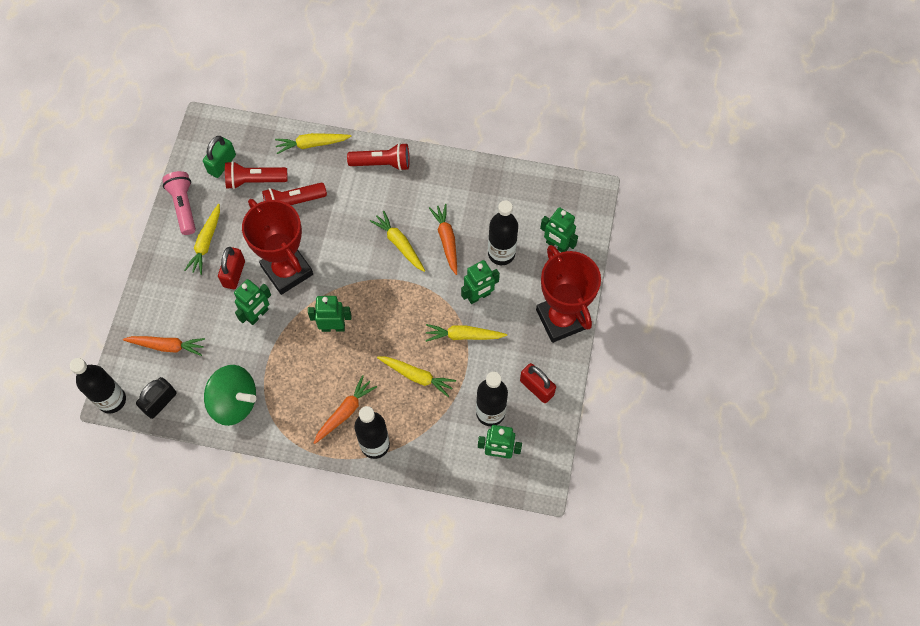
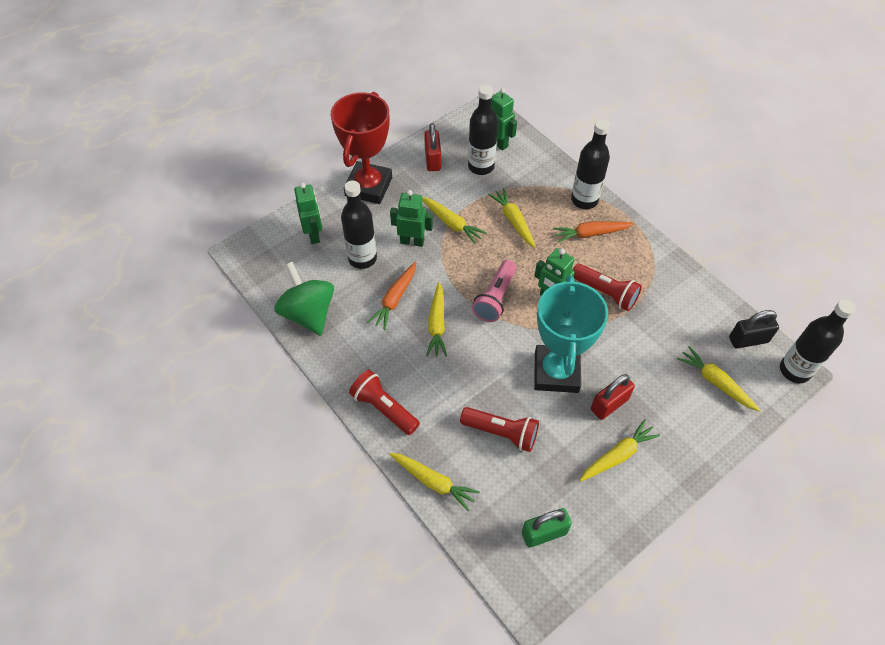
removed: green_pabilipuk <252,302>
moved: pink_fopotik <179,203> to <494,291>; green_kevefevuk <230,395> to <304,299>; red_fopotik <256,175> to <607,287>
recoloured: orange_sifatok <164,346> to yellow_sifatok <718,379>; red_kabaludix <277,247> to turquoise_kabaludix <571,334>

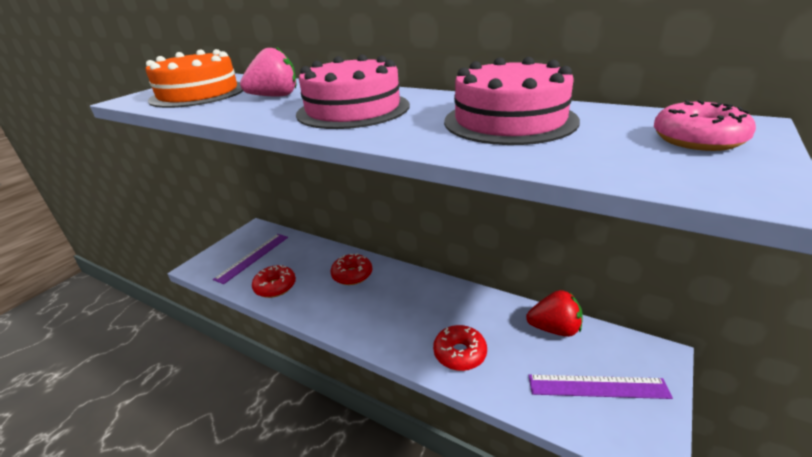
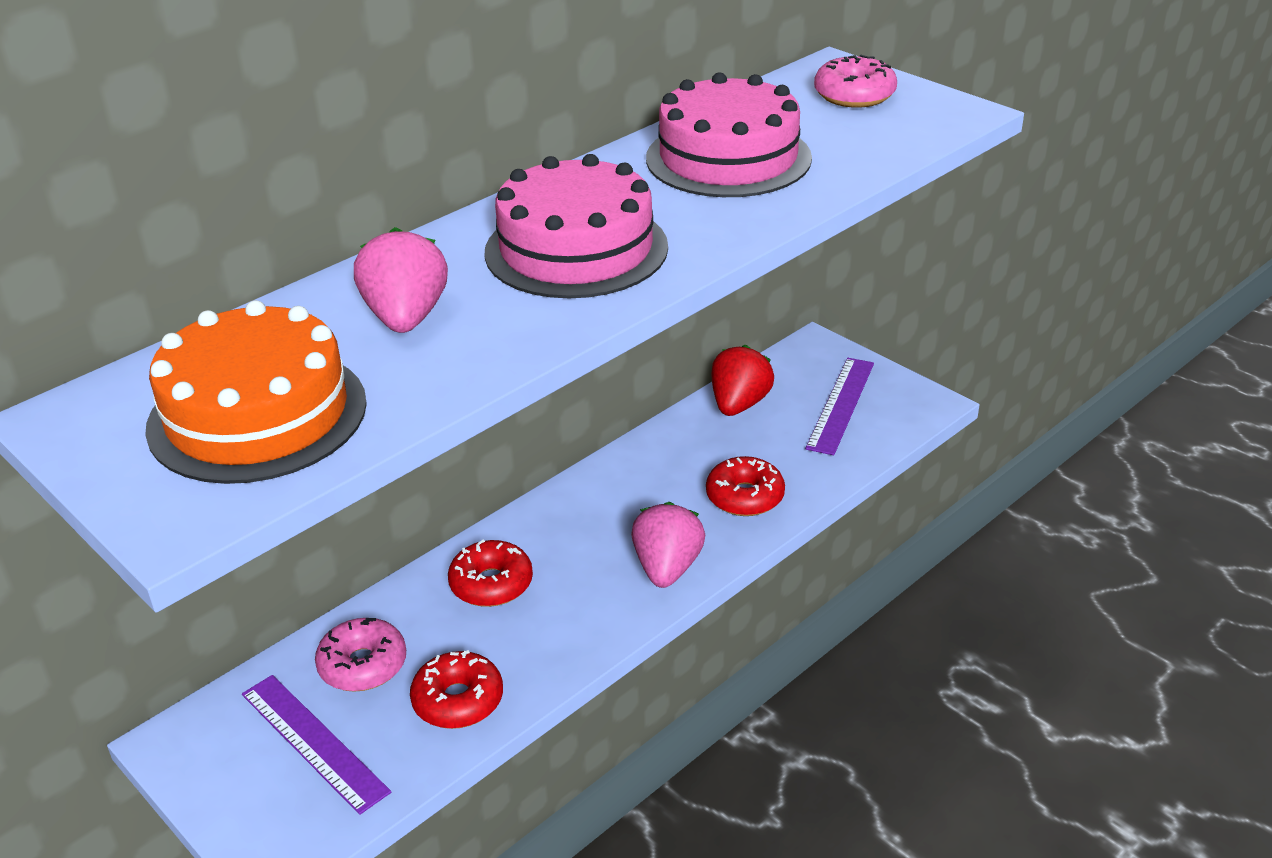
added: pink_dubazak <360,655>; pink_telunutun <668,545>

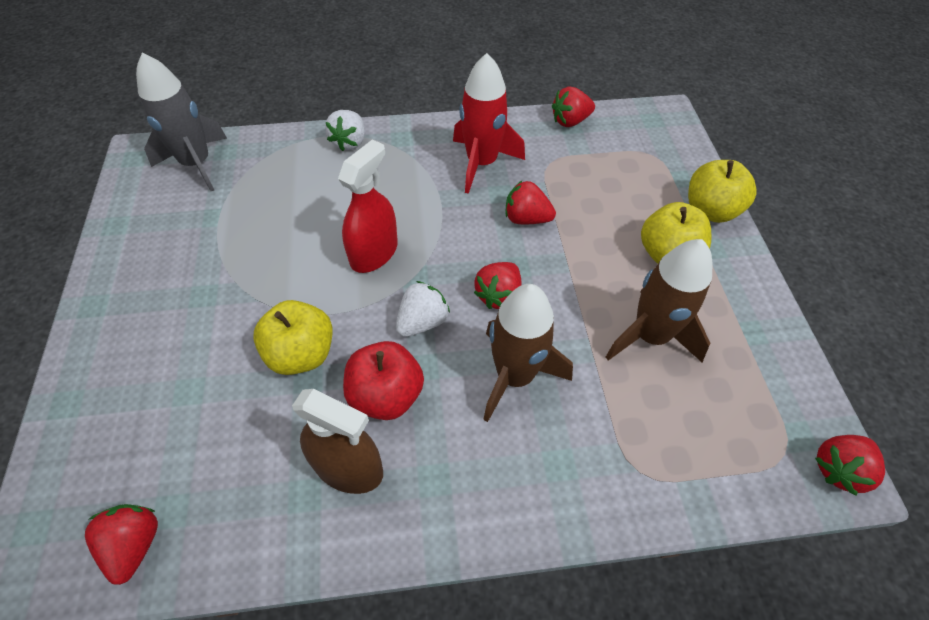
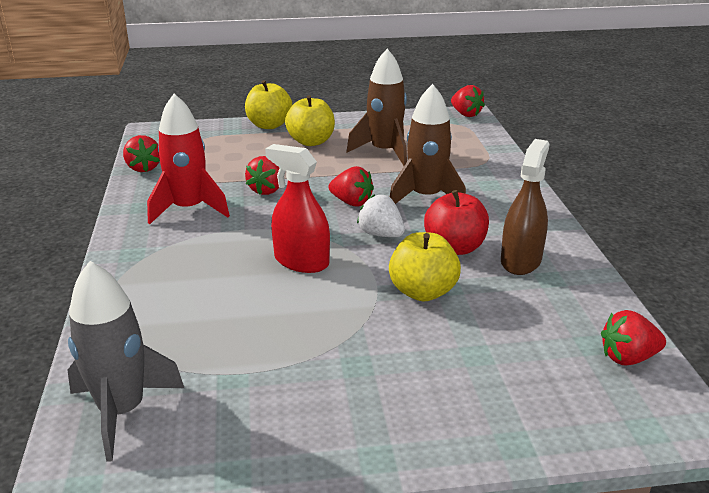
removed: white_telunutun <345,130>

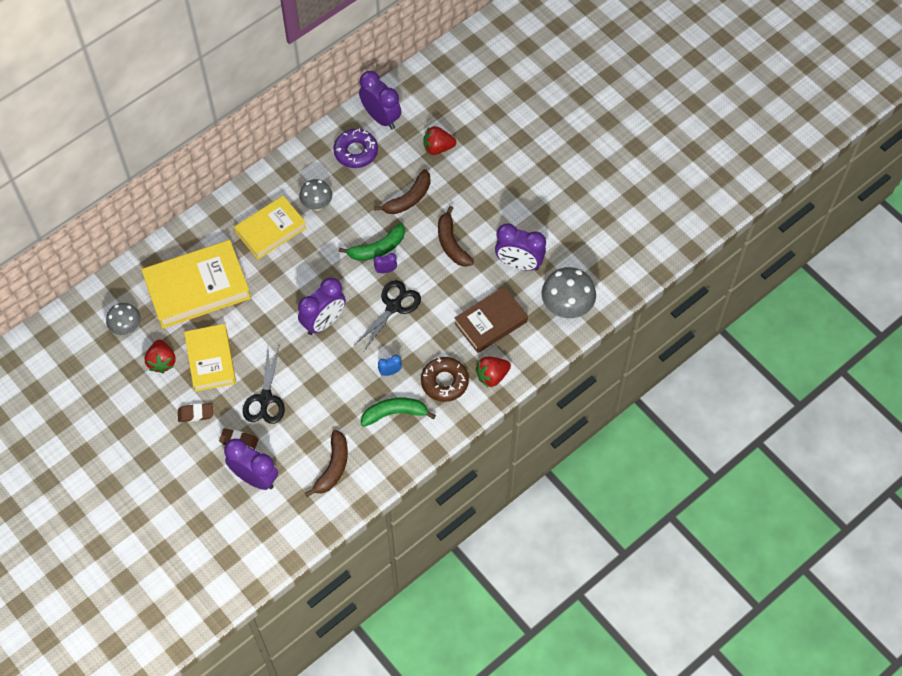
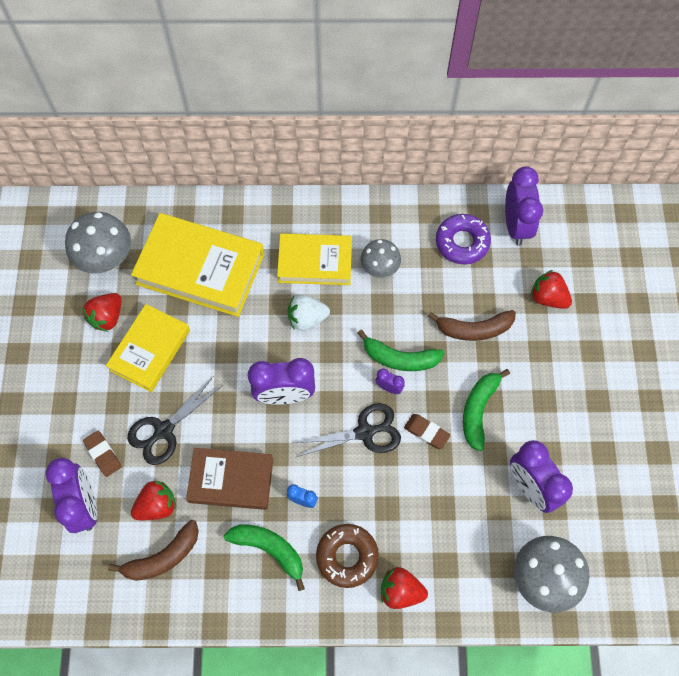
added: red_telunutun <153,500>; white_telunutun <309,312>
moved: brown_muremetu <195,412> to <427,431>; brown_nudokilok <491,320> to <229,479>
recoloured: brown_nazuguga <456,236> to green_nazuguga <486,410>
resized: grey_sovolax <123,319> = <98,242> x1.59

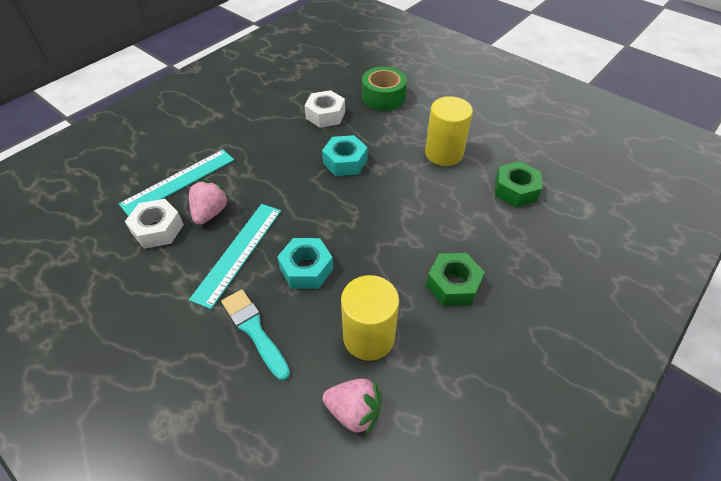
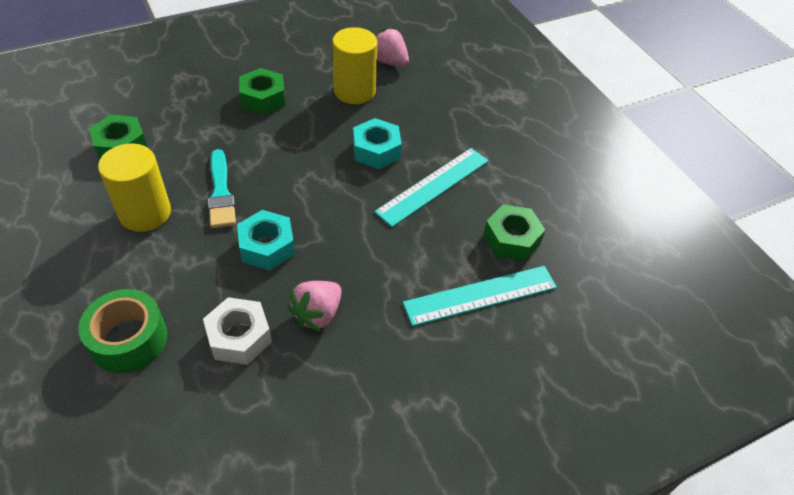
moved: pink_telunutun <209,202> to <314,306>; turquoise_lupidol <255,334> to <222,188>
recoloured: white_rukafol <154,223> to green_rukafol <514,232>

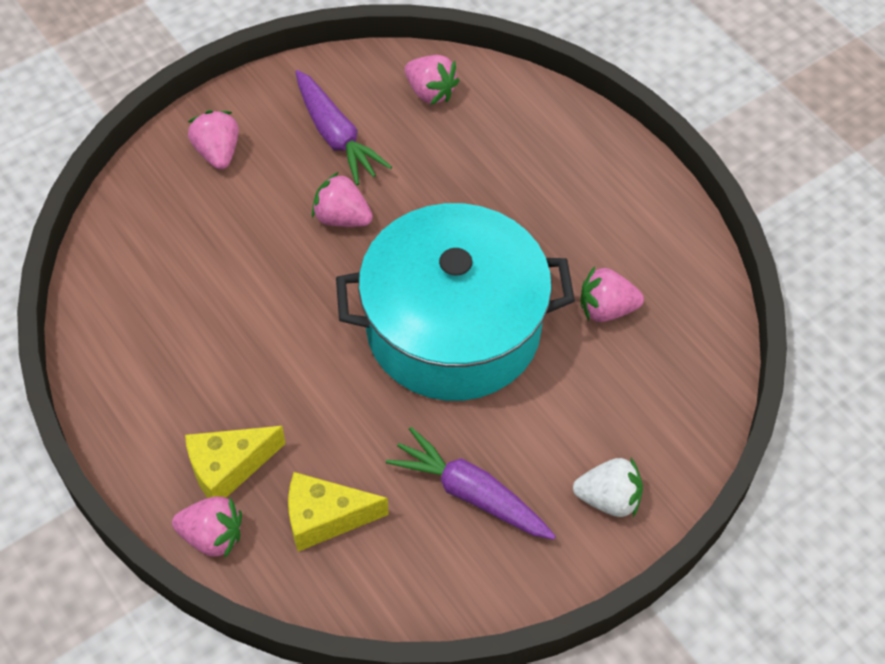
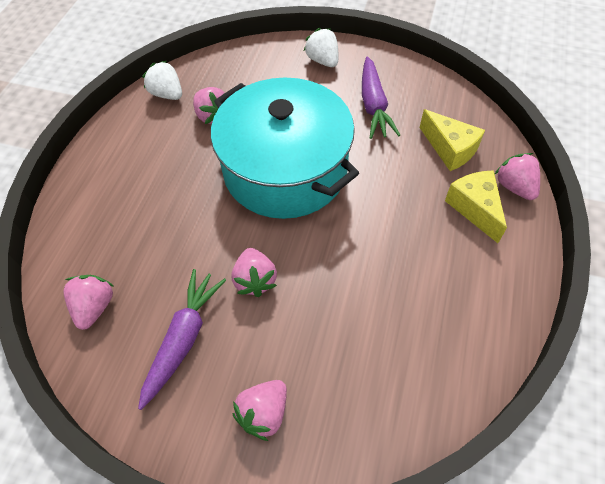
added: white_telunutun <162,80>
turned: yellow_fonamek <235,462> = <476,206> 135 degrees counterclockwise

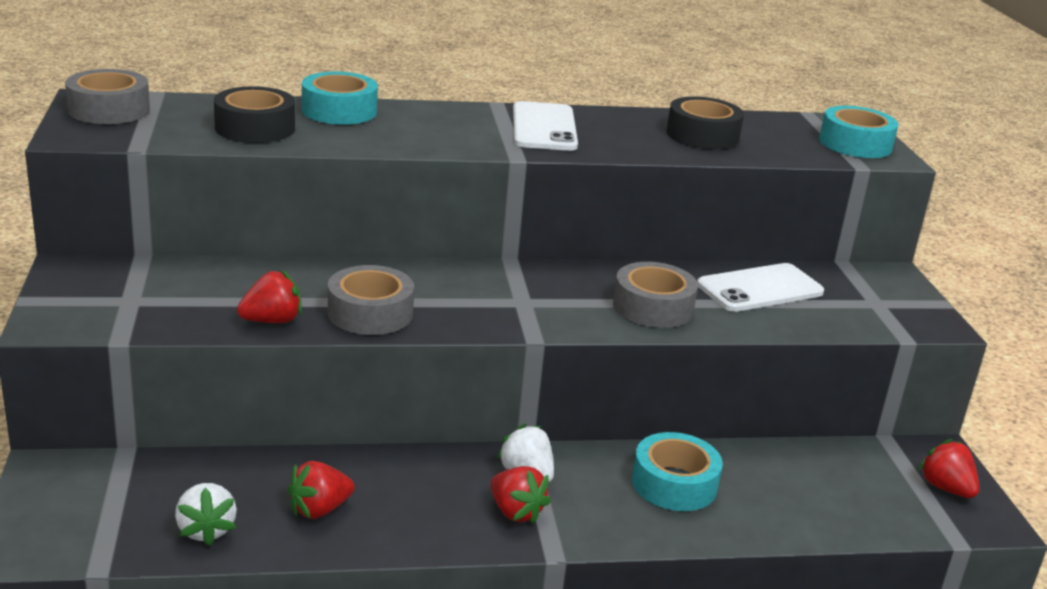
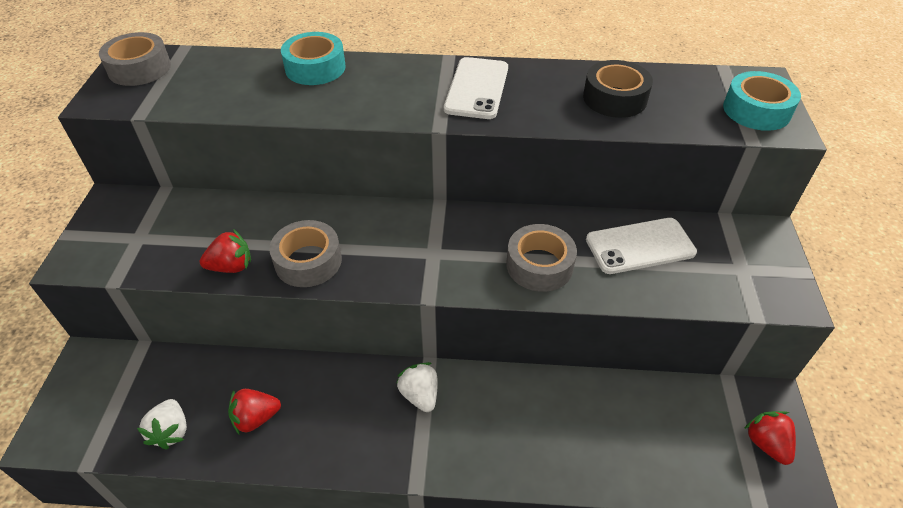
removed: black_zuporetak <254,114>; red_telunutun <520,495>; turquoise_zuporetak <677,471>

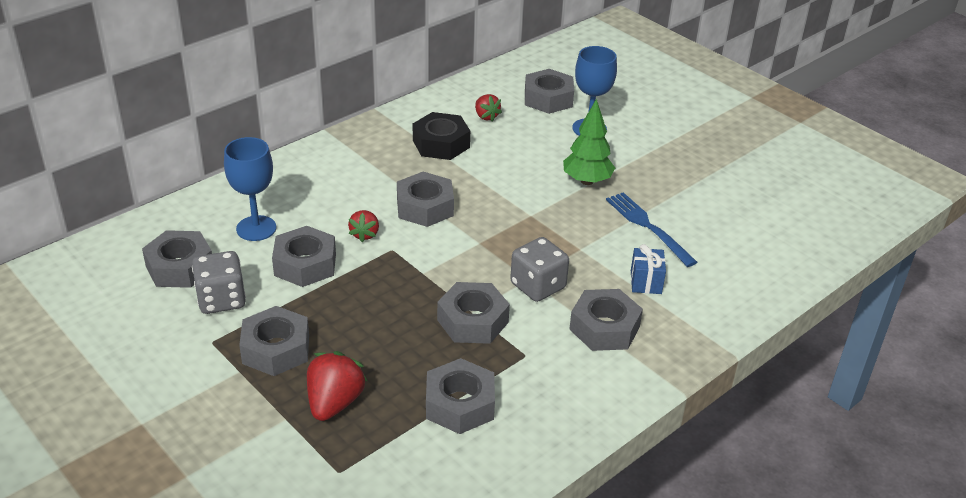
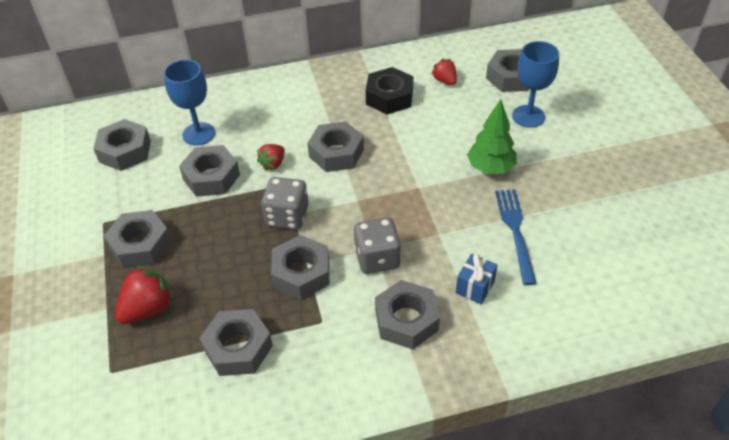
moved: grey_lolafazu <219,282> to <285,203>
turned: red_telunutun <488,108> = <444,72> 150 degrees clockwise

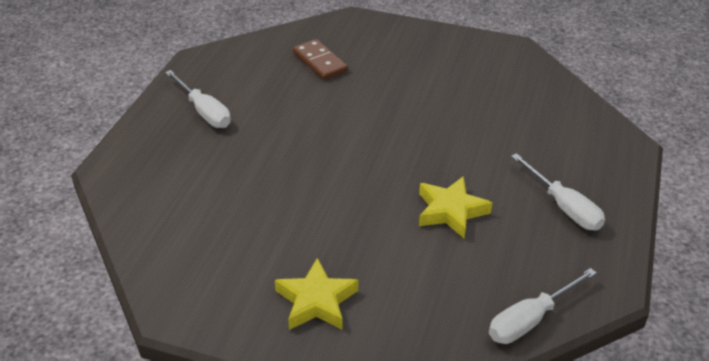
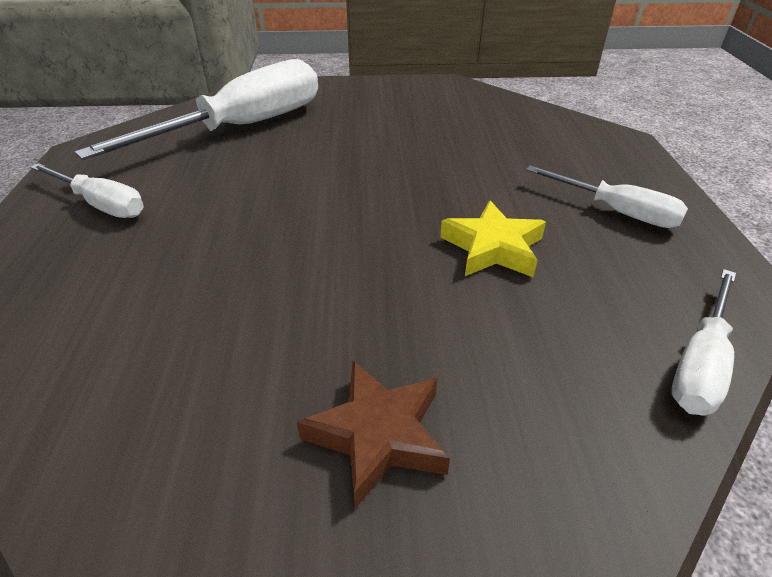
replaced: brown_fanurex <320,59> to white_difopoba <196,109>
recoloured: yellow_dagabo <317,294> to brown_dagabo <373,435>

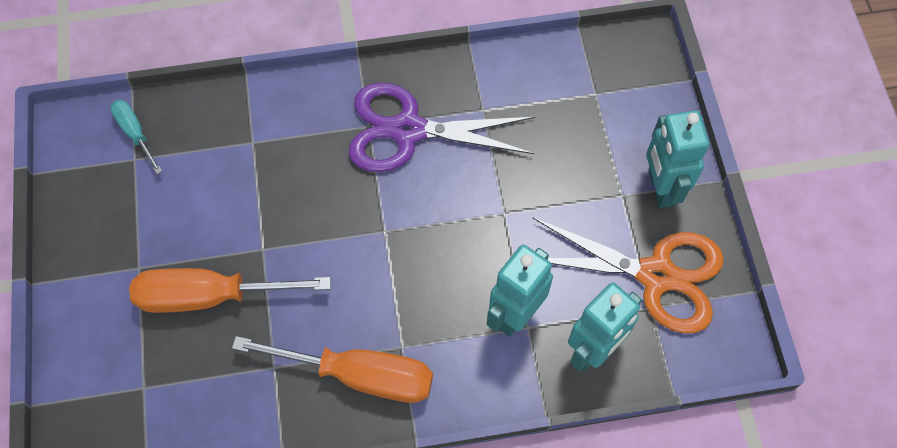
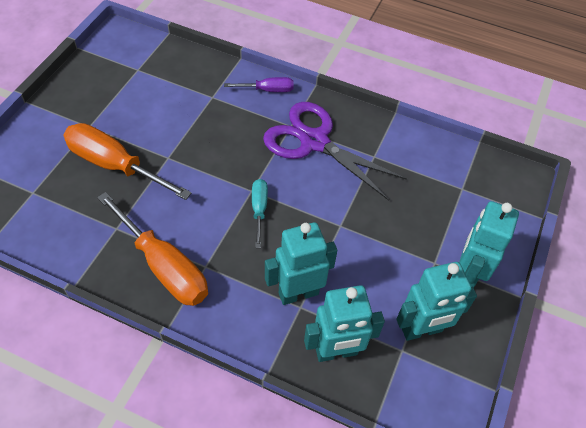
added: purple_difopoba <259,84>
moved: turquoise_difopoba <136,137> to <260,213>
replaced: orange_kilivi <628,275> to turquoise_pabilipuk <436,301>

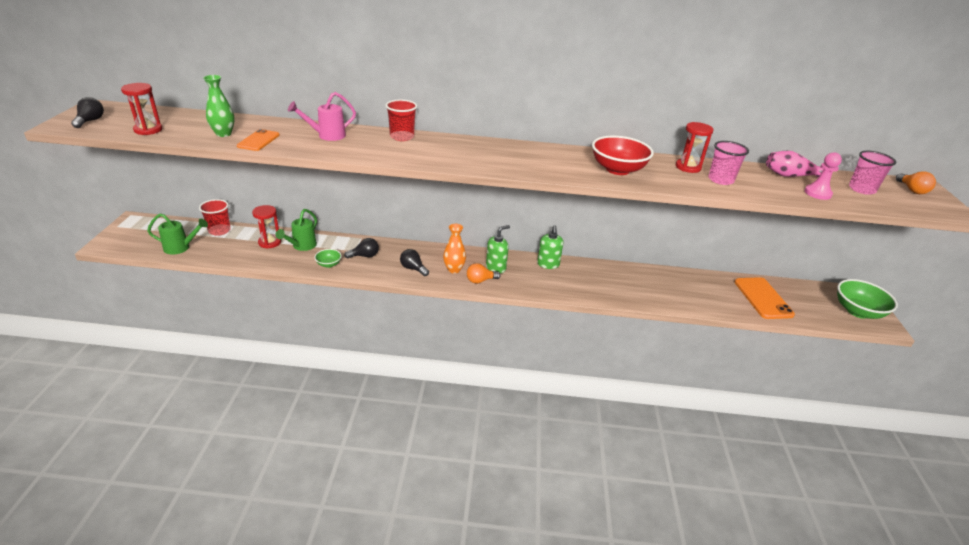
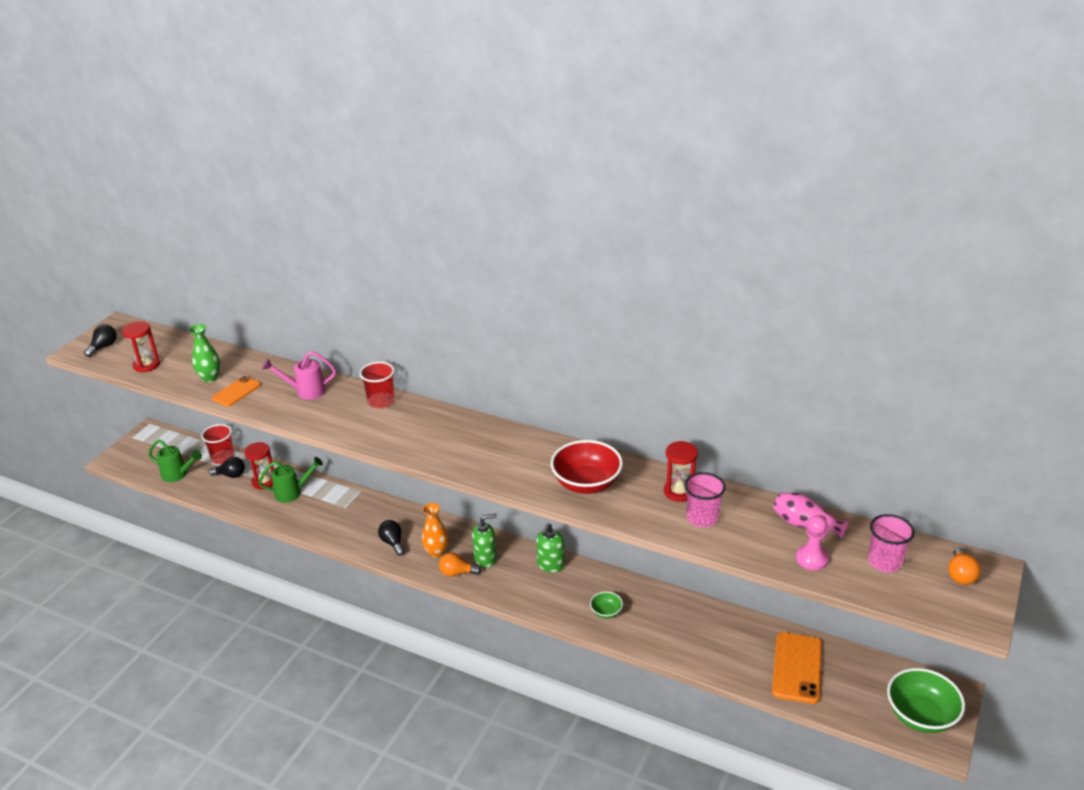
moved: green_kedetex <328,258> to <606,605>; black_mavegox <361,248> to <227,467>
turned: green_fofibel <296,230> = <290,479> 150 degrees counterclockwise

